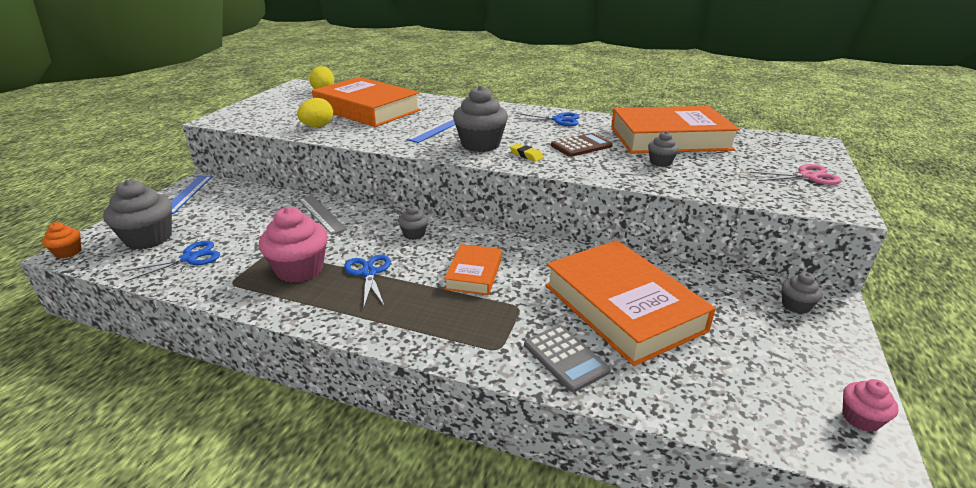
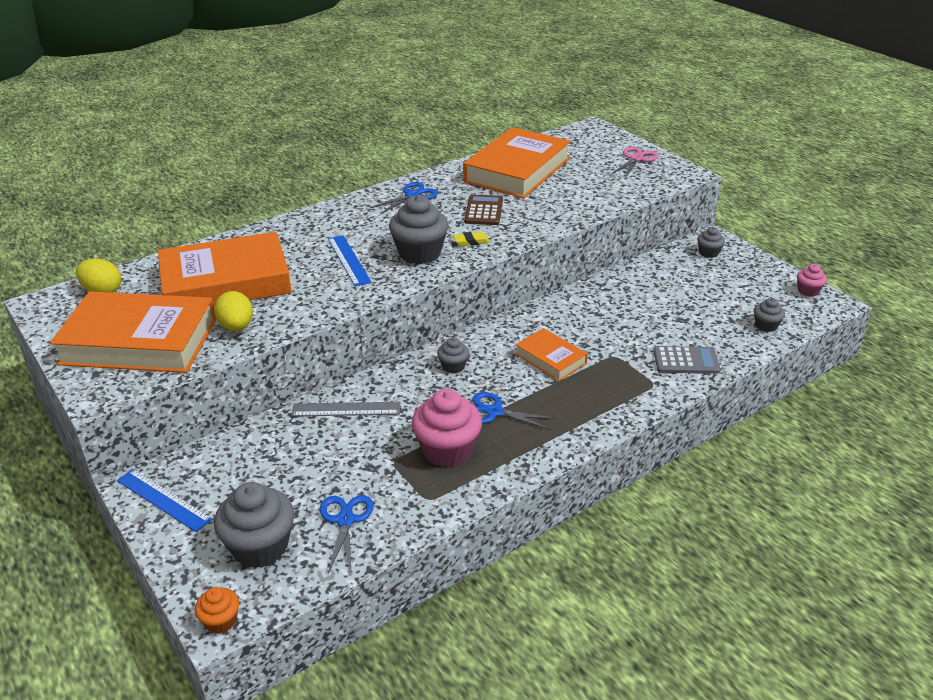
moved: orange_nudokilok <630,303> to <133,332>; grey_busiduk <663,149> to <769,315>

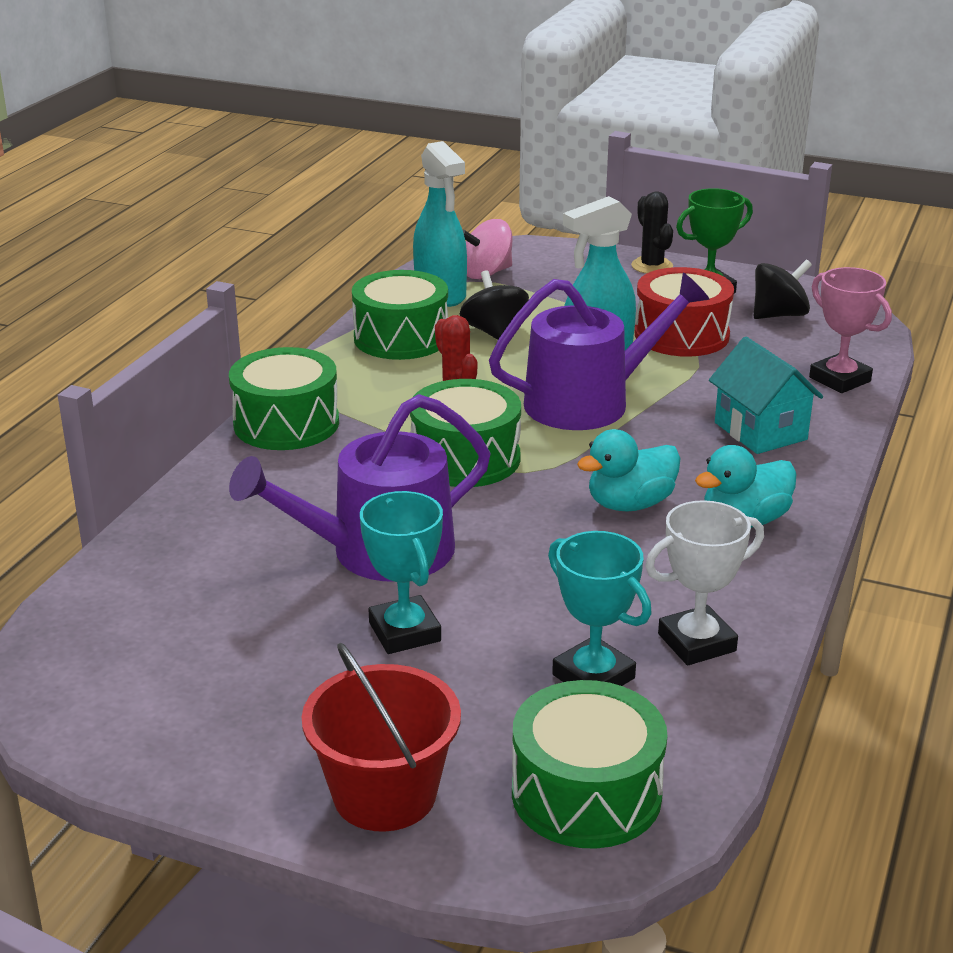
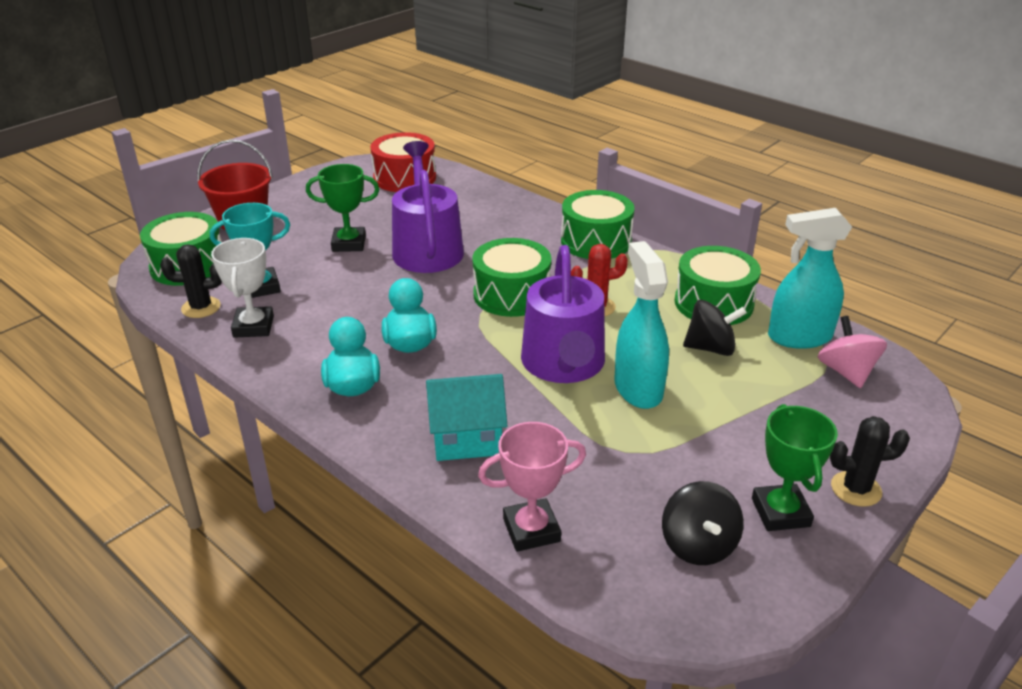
added: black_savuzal <191,281>
moved: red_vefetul <684,312> to <403,162>
recoloured: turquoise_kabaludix <401,572> to green_kabaludix <342,208>

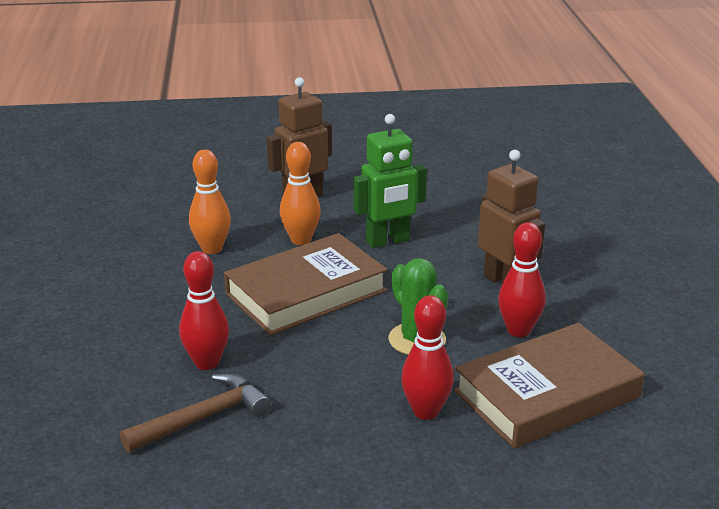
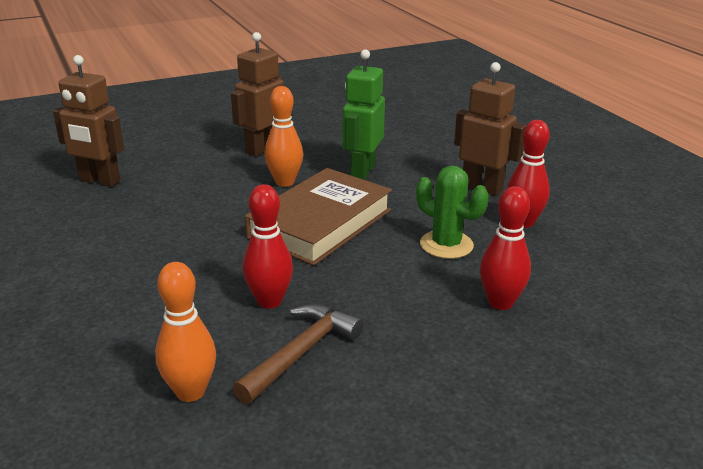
removed: brown_nudokilok <549,386>
added: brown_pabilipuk <88,121>
moved: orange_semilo <210,202> to <185,332>
turned: green_pabilipuk <390,181> = <364,114> 150 degrees clockwise

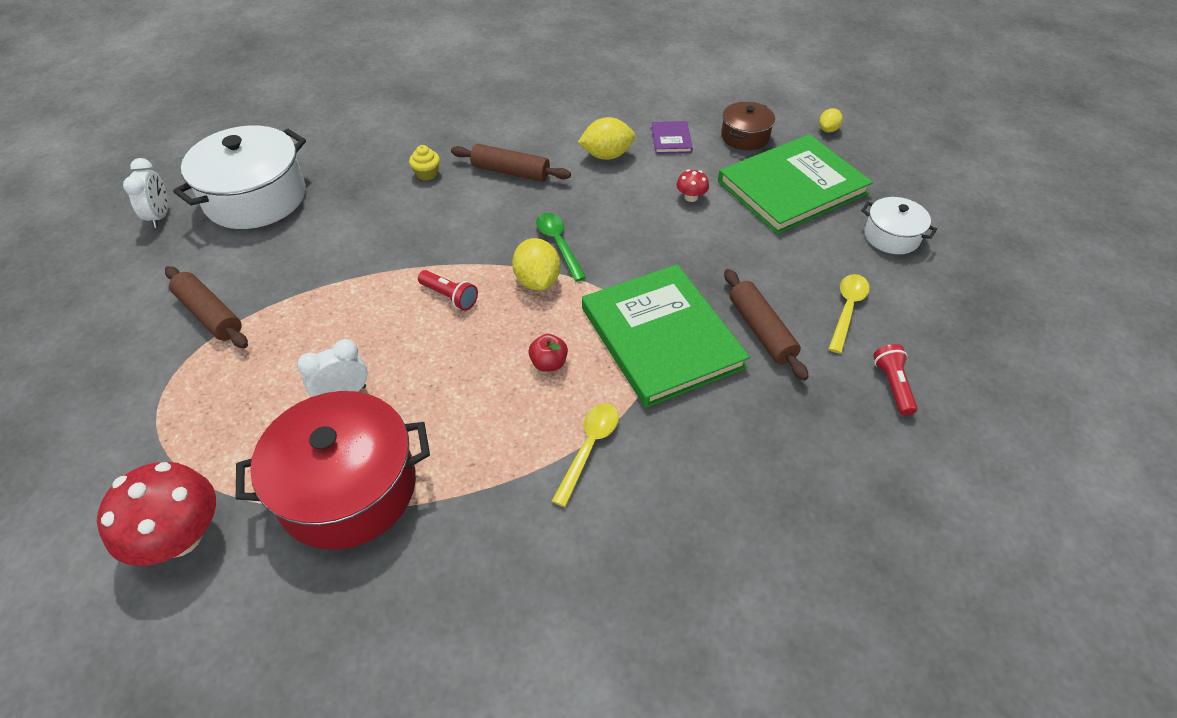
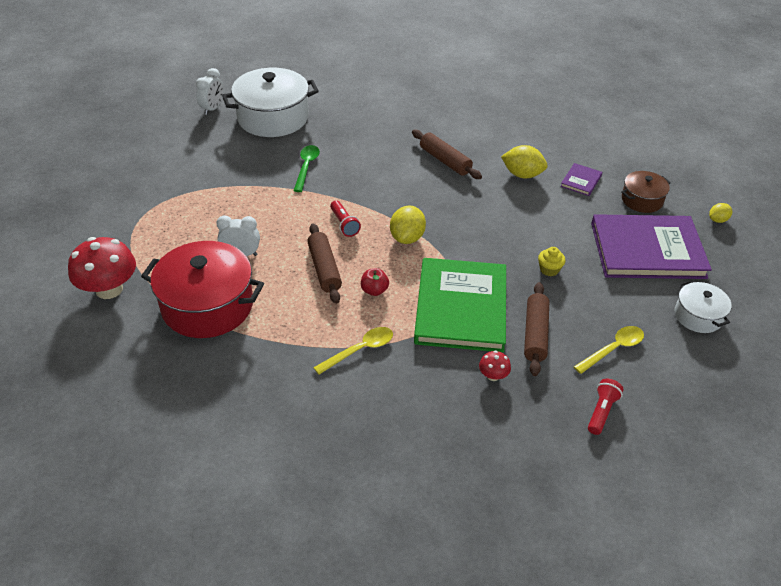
moved: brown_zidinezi <206,307> to <324,263>; yellow_busiduk <424,163> to <551,261>; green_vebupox <561,247> to <306,168>; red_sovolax <692,185> to <495,365>
recoloured: green_nudokilok <795,184> to purple_nudokilok <651,246>

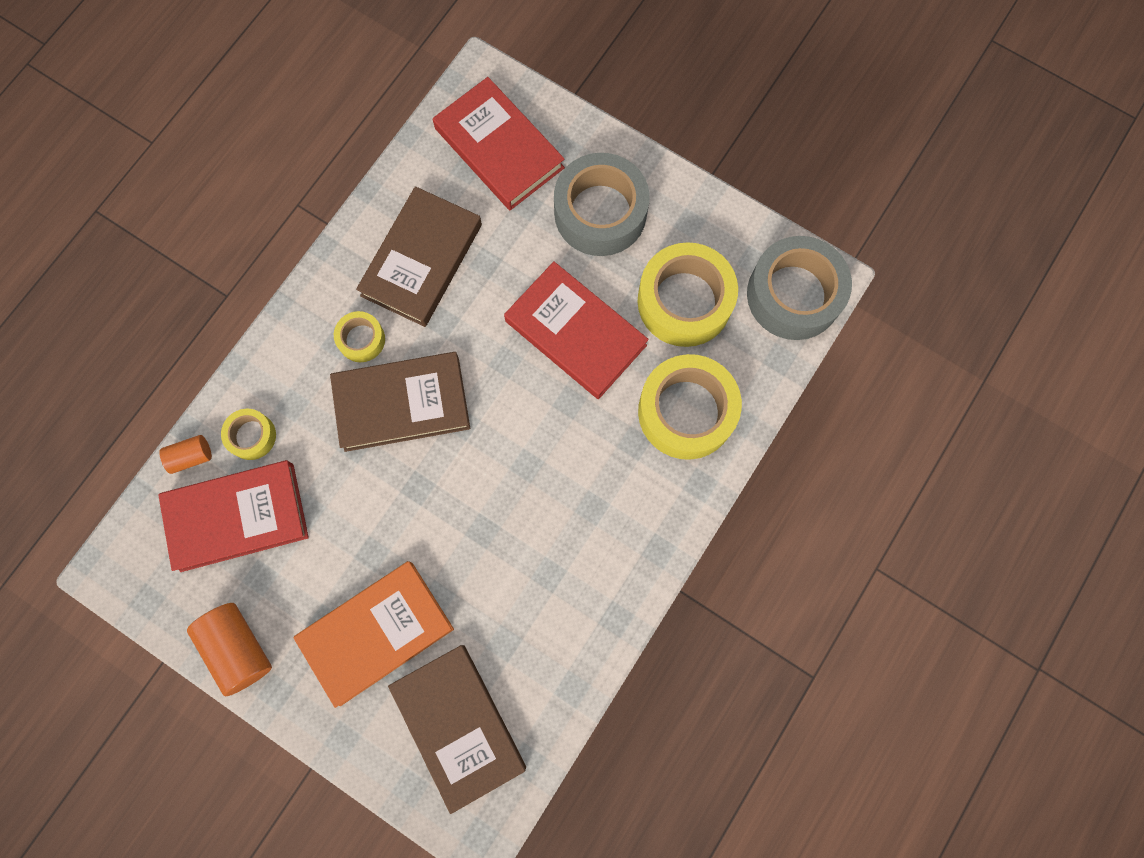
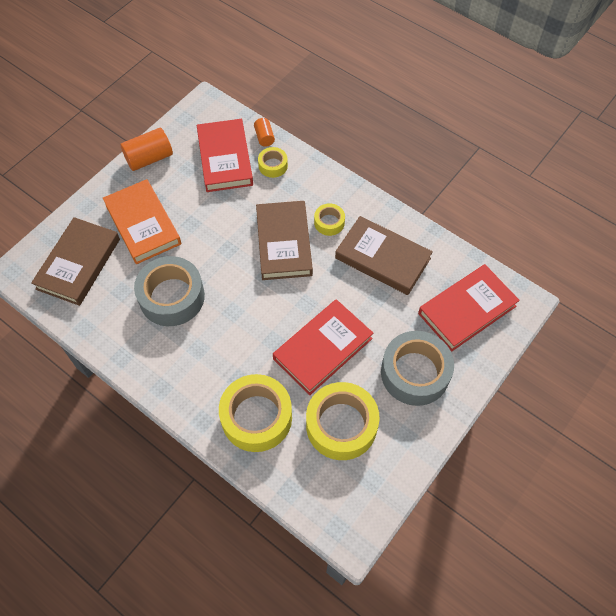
moved: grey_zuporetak <799,288> to <169,291>
turned: brown_nudokilok <457,729> = <75,261> 45 degrees counterclockwise

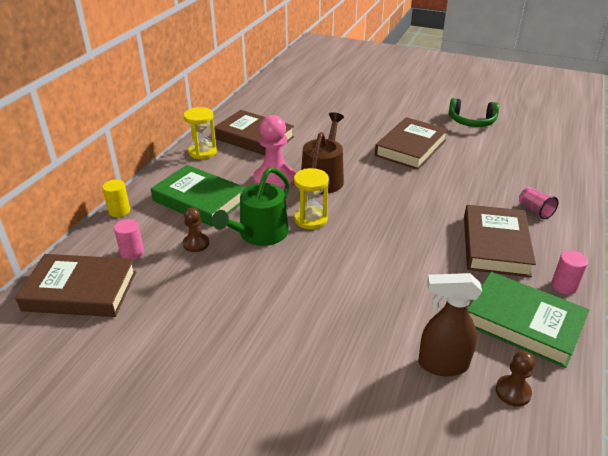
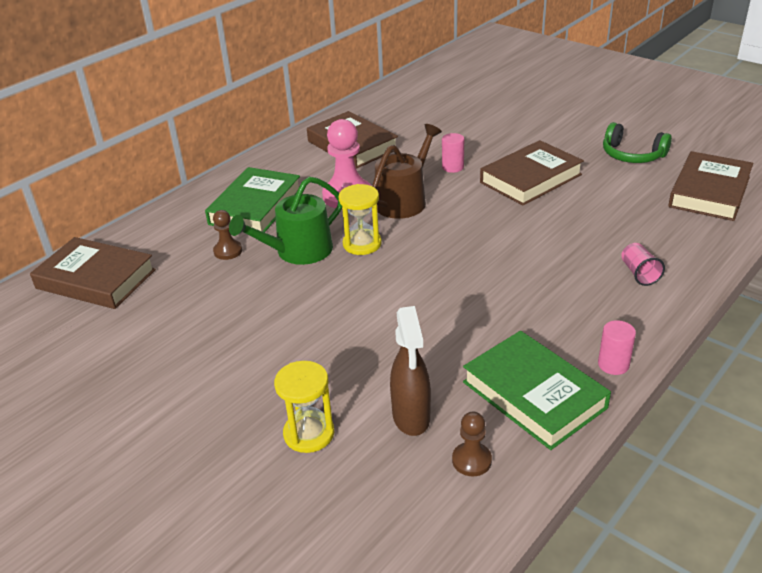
removed: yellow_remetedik <116,198>
moved: pink_remetedik <129,239> to <453,153>; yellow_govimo <200,133> to <304,407>; brown_nudokilok <500,241> to <710,186>
turned: green_nudokilok <198,195> = <252,200> 60 degrees clockwise; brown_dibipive <450,324> = <410,371> 120 degrees counterclockwise

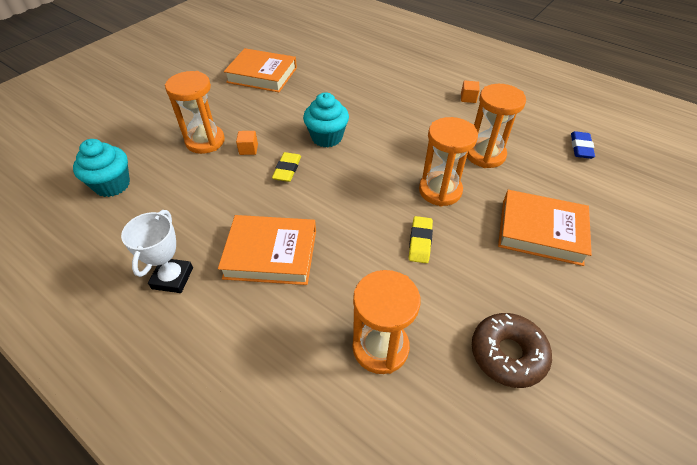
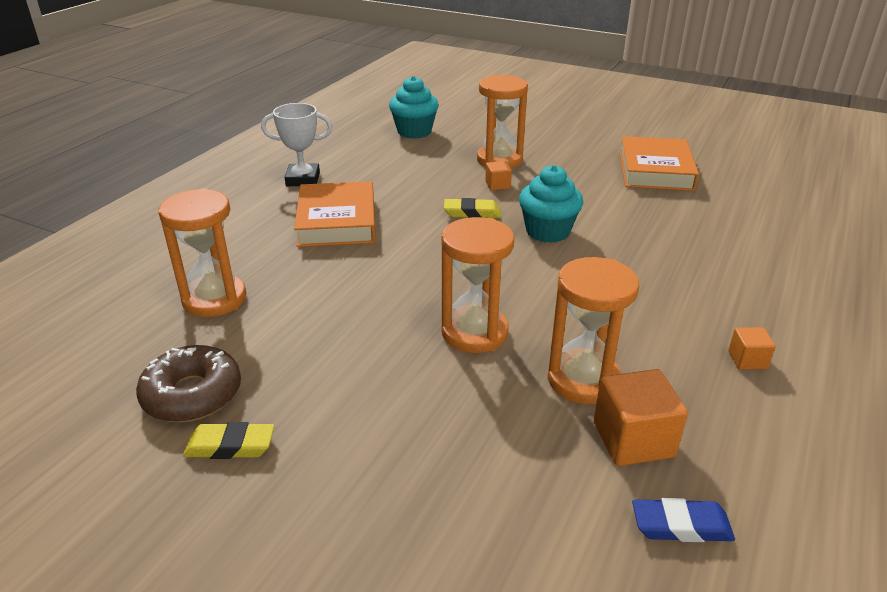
removed: orange_nudokilok <545,228>
added: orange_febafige <641,417>
moved: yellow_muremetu <421,239> to <228,440>

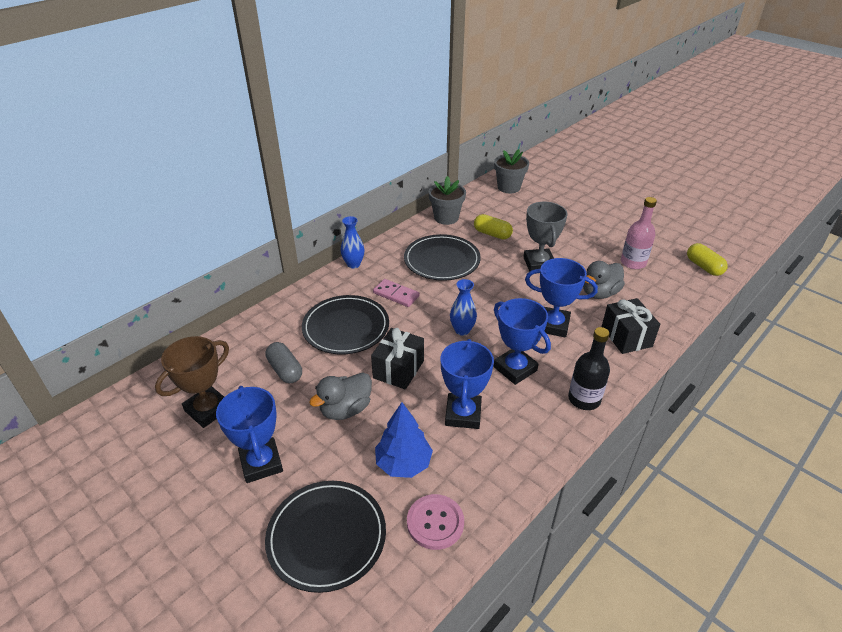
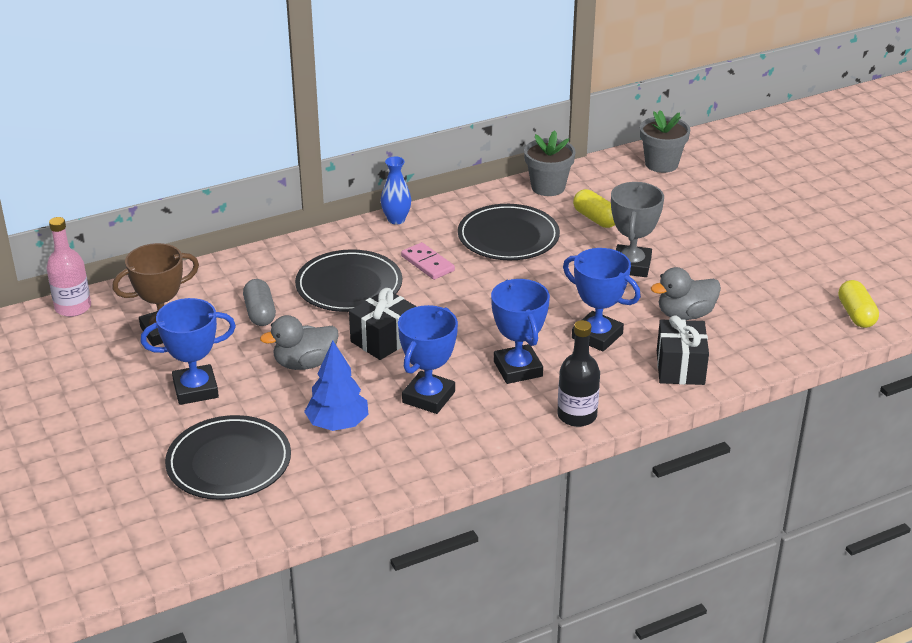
removed: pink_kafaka <435,522>; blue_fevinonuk <463,307>
moved: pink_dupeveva <639,233> to <69,267>
turned: blue_kabaludix <249,434> = <188,351> 75 degrees clockwise

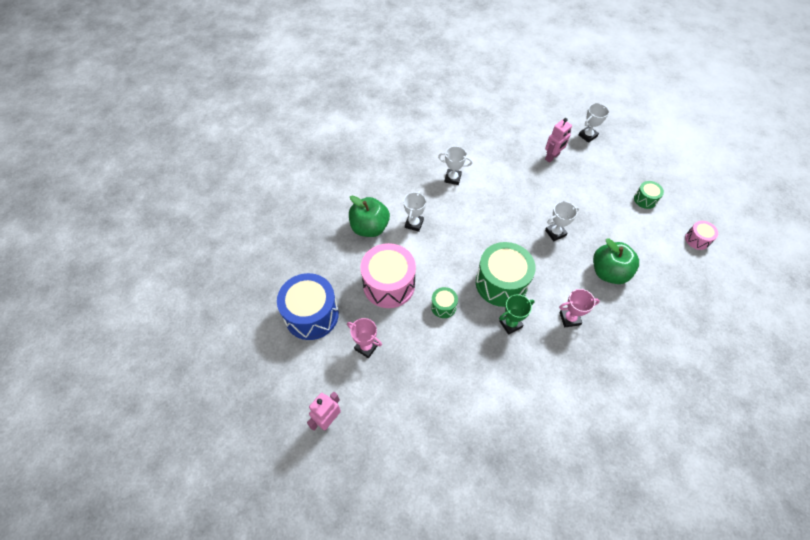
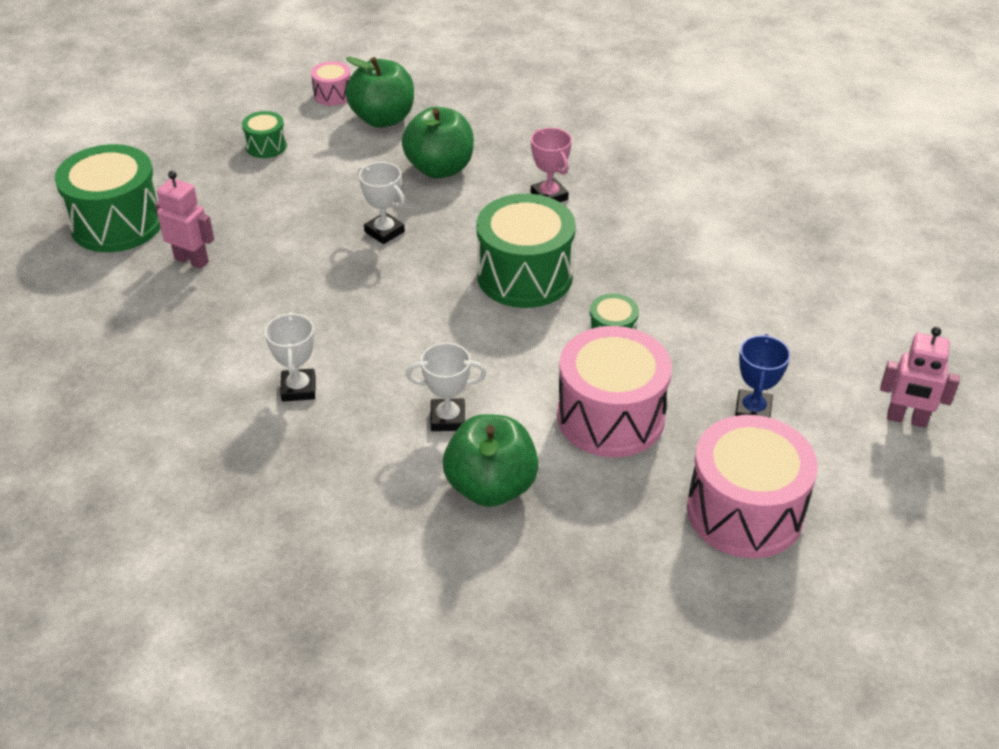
removed: green_kabaludix <517,314>
added: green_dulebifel <379,92>
replaced: white_kabaludix <594,123> to green_vefetul <108,198>
recoloured: blue_vefetul <308,306> to pink_vefetul <752,486>; pink_kabaludix <364,338> to blue_kabaludix <762,376>

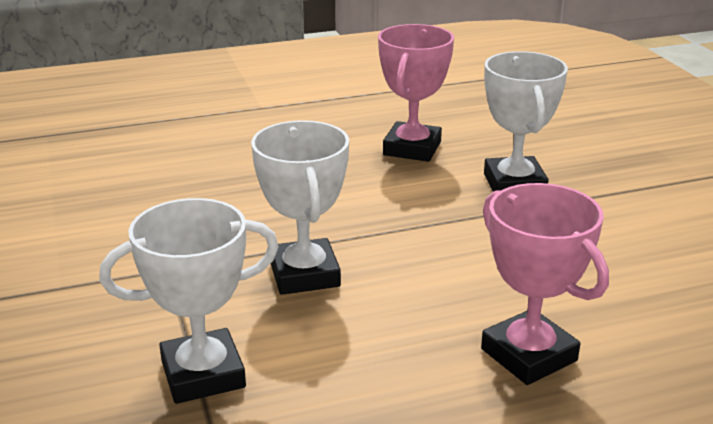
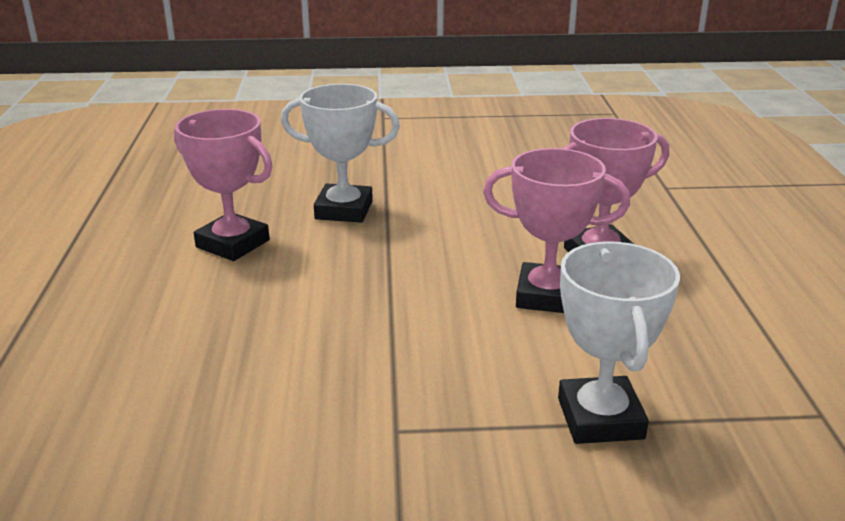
removed: white_kabaludix <300,207>
added: pink_kabaludix <556,230>

